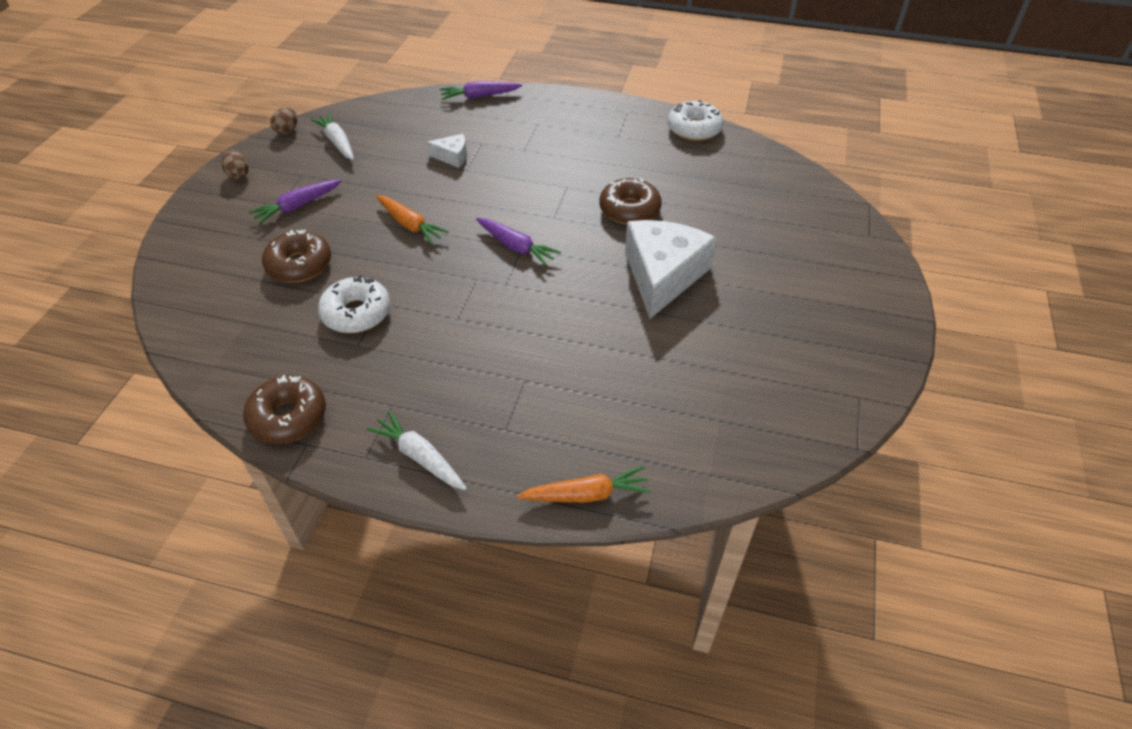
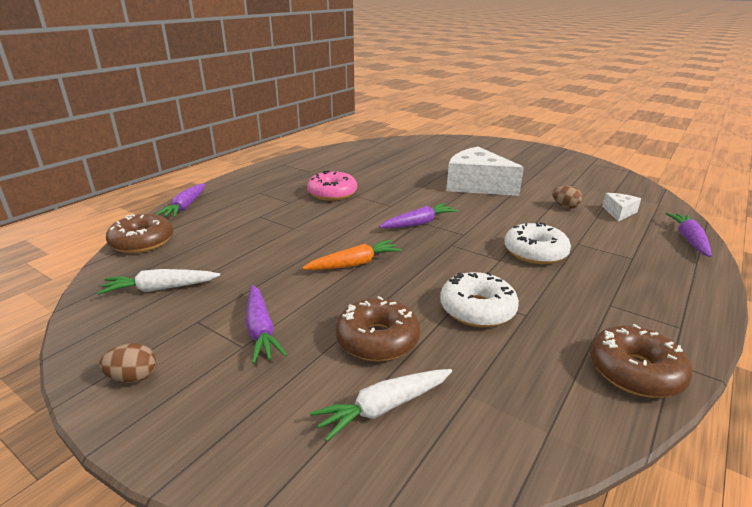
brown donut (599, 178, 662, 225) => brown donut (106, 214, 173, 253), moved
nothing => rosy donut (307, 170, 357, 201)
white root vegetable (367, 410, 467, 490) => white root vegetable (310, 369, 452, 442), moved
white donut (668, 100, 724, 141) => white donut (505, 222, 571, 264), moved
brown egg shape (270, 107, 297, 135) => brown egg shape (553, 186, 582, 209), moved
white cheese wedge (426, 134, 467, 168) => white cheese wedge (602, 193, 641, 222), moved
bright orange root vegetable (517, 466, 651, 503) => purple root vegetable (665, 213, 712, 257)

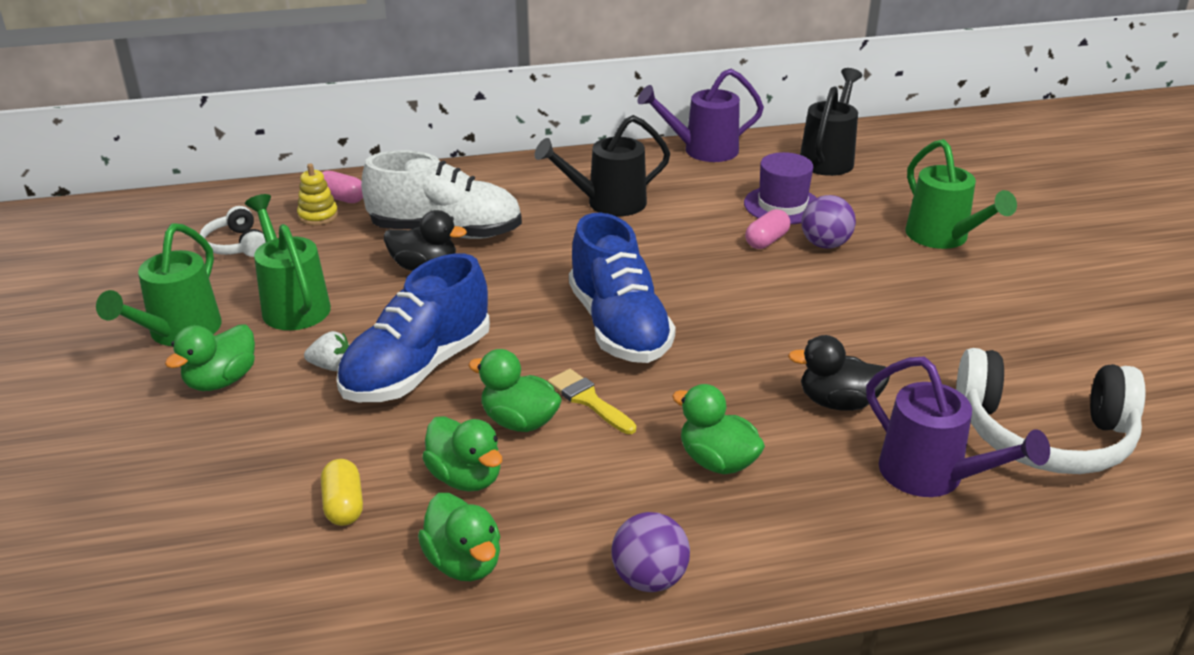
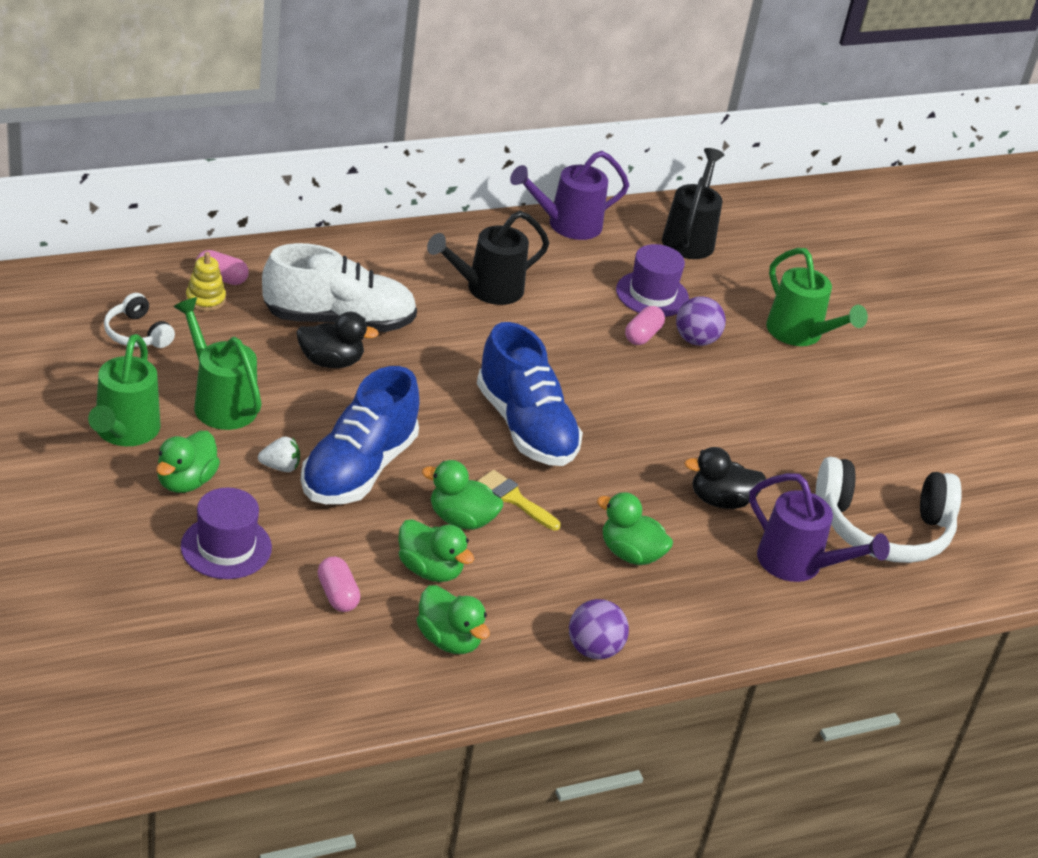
nothing => purple hat (181, 488, 272, 579)
bright yellow pill shape (321, 459, 363, 526) => rosy pill shape (318, 557, 360, 612)

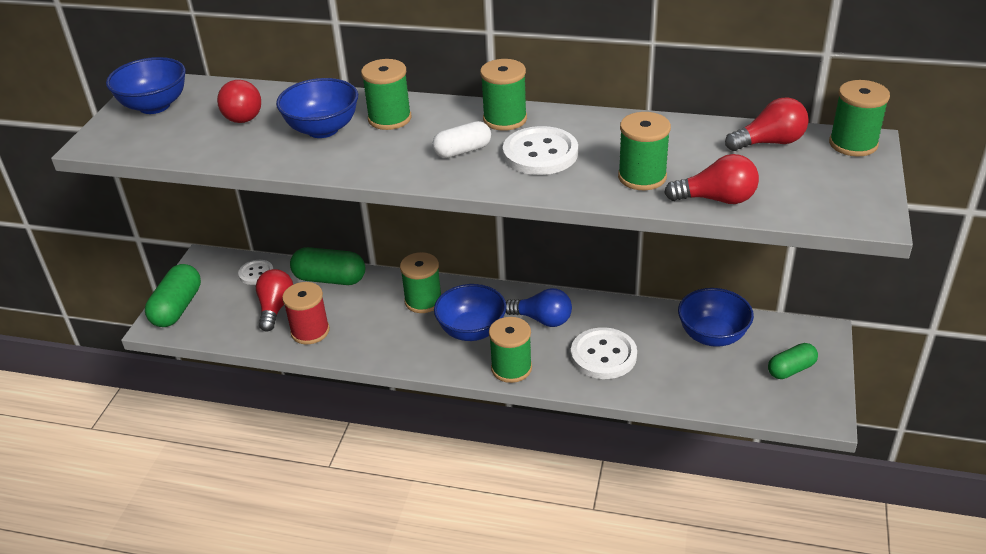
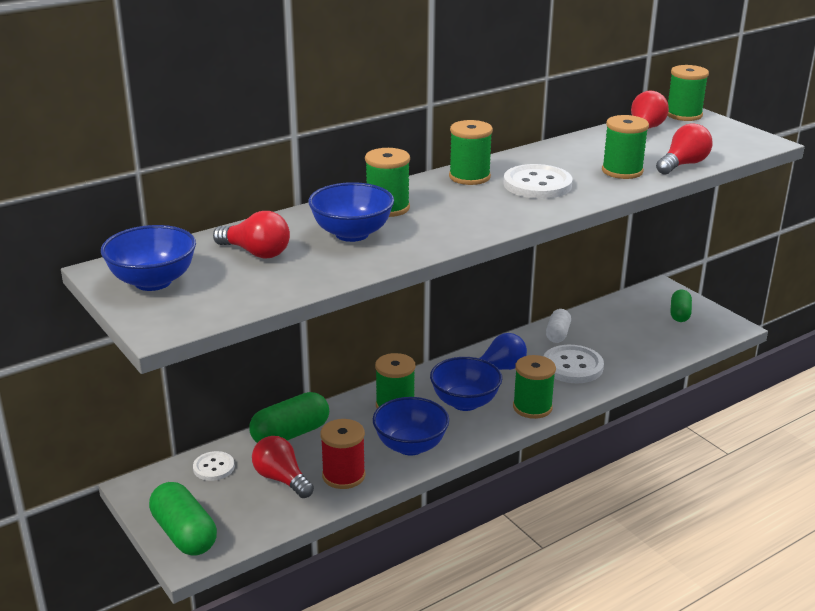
blue deep dish (678, 288, 754, 347) => blue deep dish (373, 397, 449, 456), moved
white pill shape (432, 121, 491, 158) => white pill shape (546, 309, 571, 343), moved

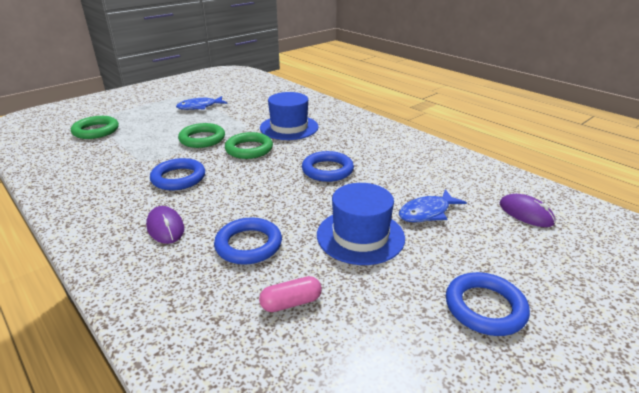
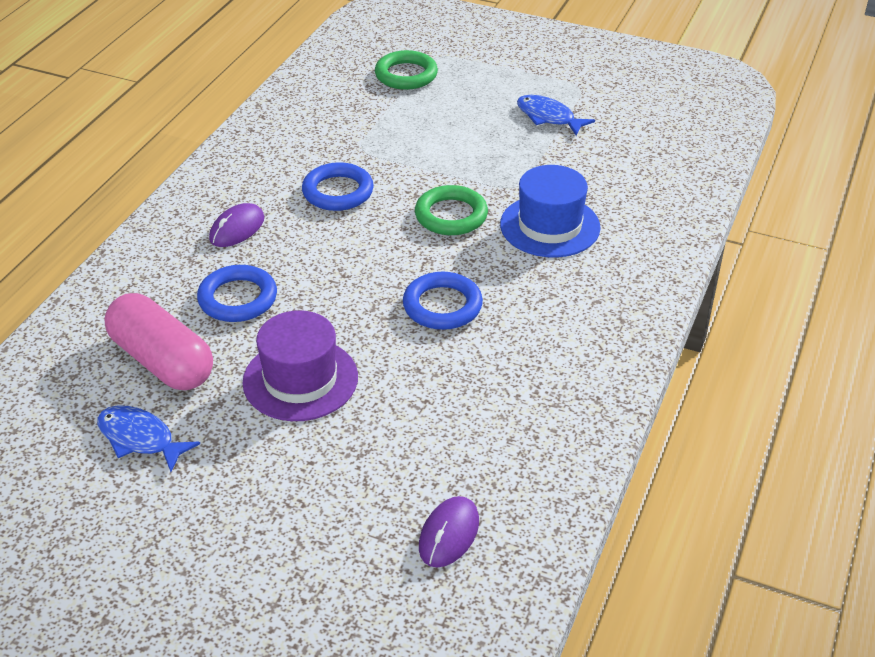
blue toy fish (399, 189, 467, 222) => blue toy fish (97, 405, 200, 472), moved
rosy pill shape (259, 276, 322, 312) => rosy pill shape (104, 293, 213, 390), x2.07
blue hat (317, 183, 405, 265) => purple hat (242, 310, 358, 421)
emerald ring (178, 123, 225, 148) => nothing
blue ring (446, 272, 530, 336) => nothing

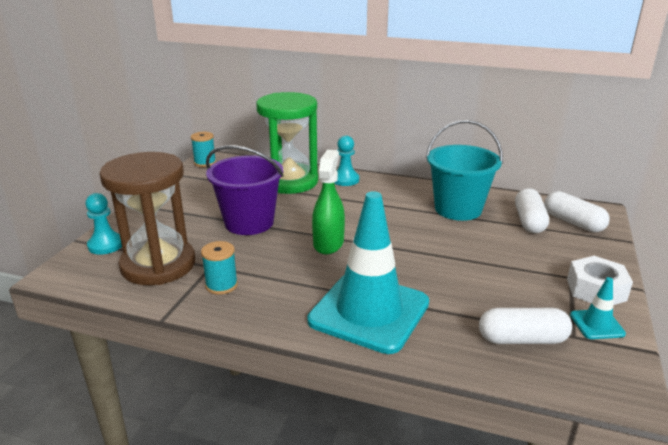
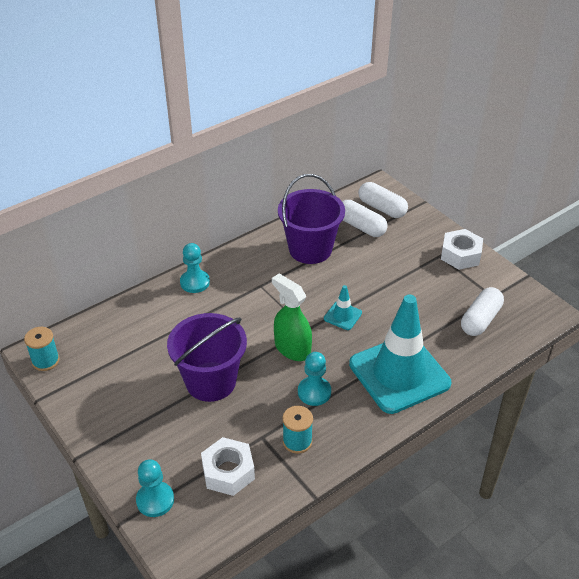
brown sandglass (100, 152, 195, 285) => white hexagon nut (201, 437, 255, 496)
aqua sand bucket (426, 120, 503, 221) => purple sand bucket (278, 174, 345, 264)
nothing => aqua pawn (298, 352, 331, 406)
aqua safety cone (570, 277, 626, 339) => aqua safety cone (324, 285, 362, 330), moved
white pill shape (544, 191, 610, 233) => white pill shape (358, 182, 408, 218), 45 degrees clockwise
emerald sandglass (256, 92, 318, 194) => nothing

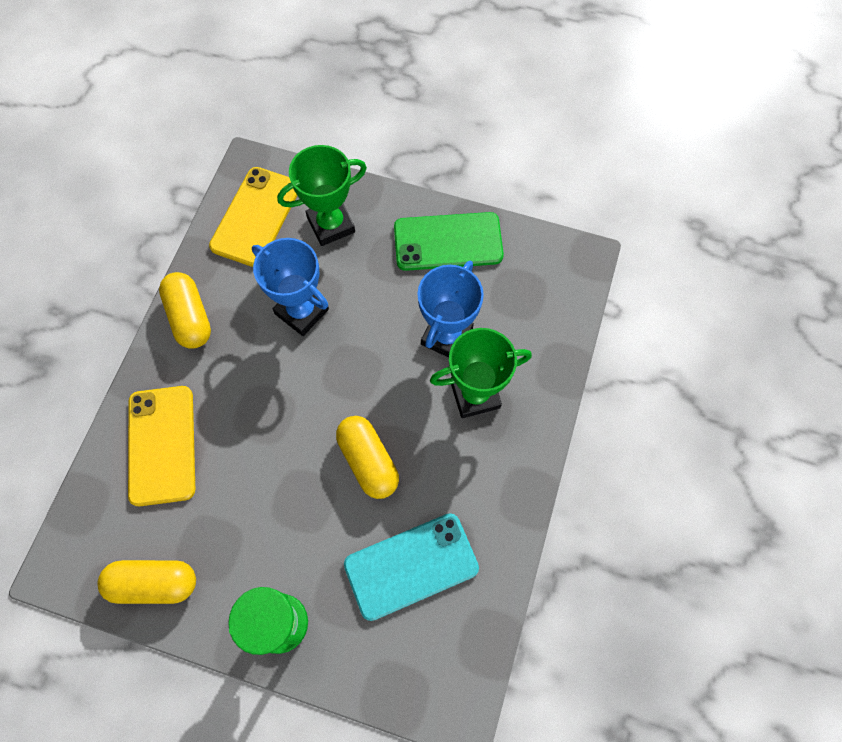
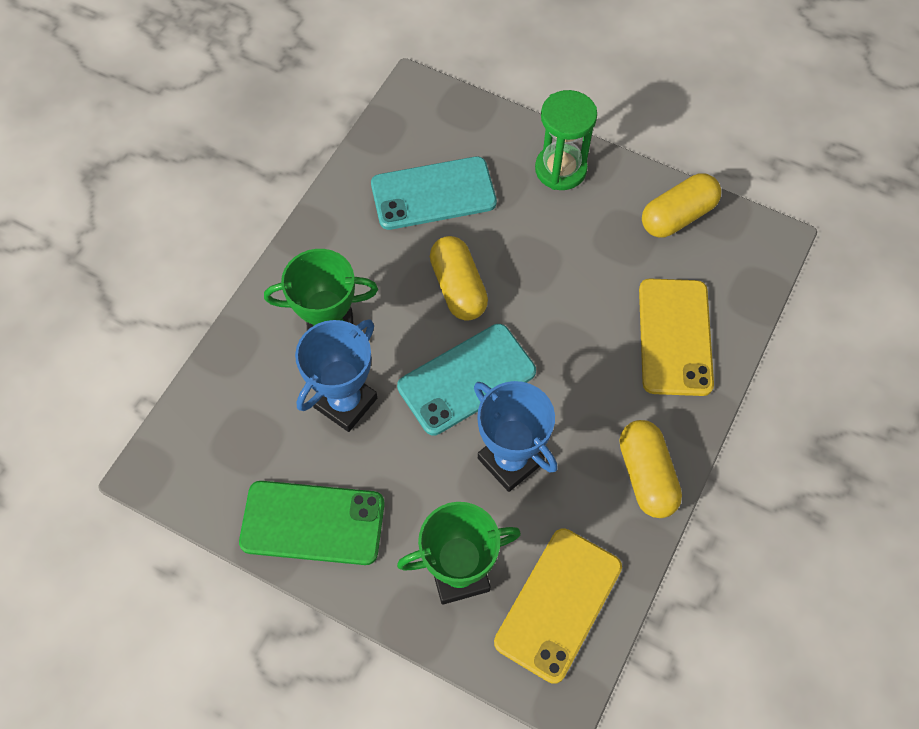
nothing => aqua mobile phone (397, 324, 536, 435)
bright yellow pill shape (97, 560, 196, 604) => bright yellow pill shape (642, 173, 721, 238), 45 degrees counterclockwise

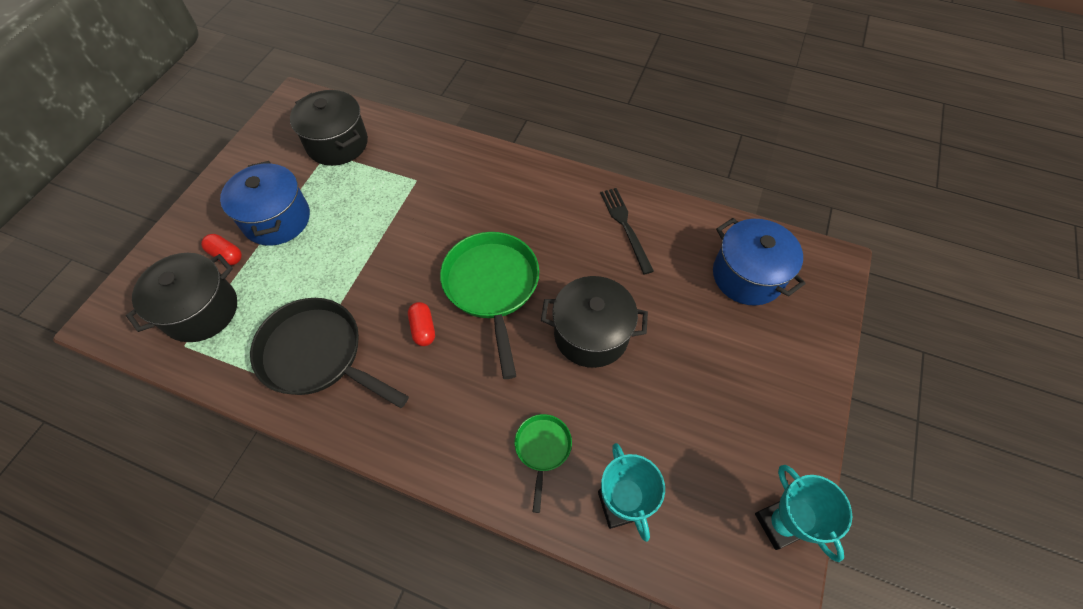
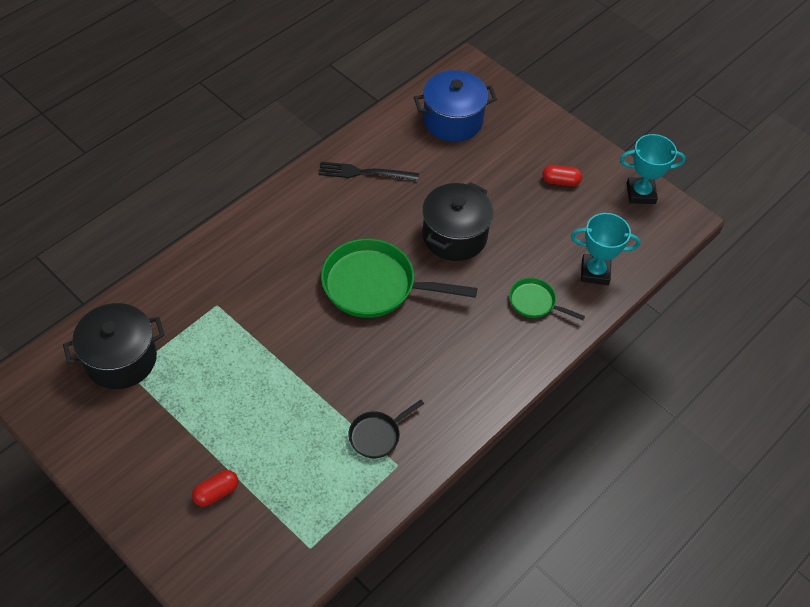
jet-black skillet (250, 298, 409, 408) => jet-black skillet (348, 400, 424, 458), x0.50
crimson pill shape (408, 302, 435, 346) => crimson pill shape (543, 165, 582, 186), moved
jet-black stockpot (126, 253, 237, 342) => nothing
blue stockpot (220, 161, 310, 246) => nothing

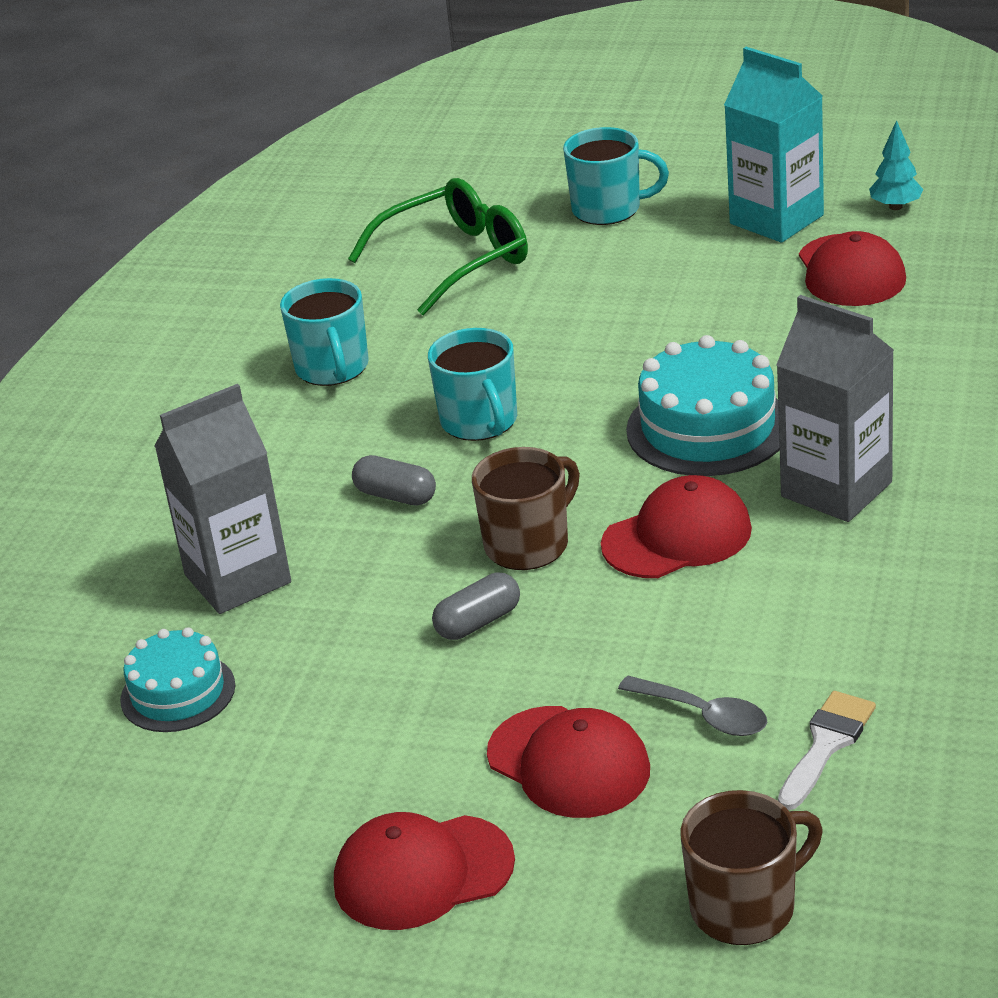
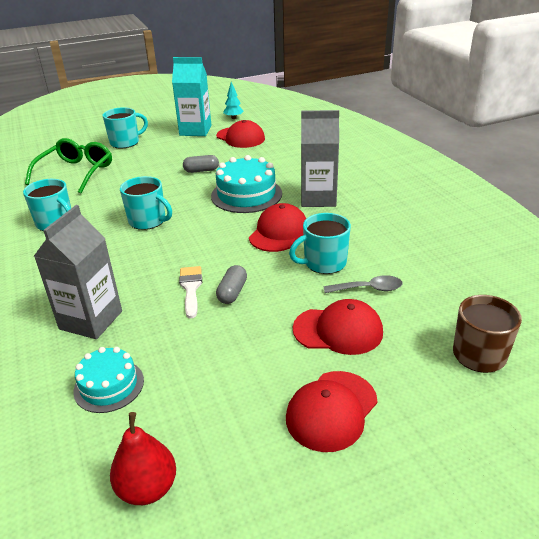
nothing => crimson pear (110, 412, 176, 505)
white paint brush (778, 691, 876, 810) => white paint brush (179, 266, 202, 318), moved
gray pill shape (352, 455, 436, 506) => gray pill shape (183, 155, 219, 173), moved
nothing => aqua mug (289, 213, 351, 274)
brown mug (472, 447, 580, 570) => nothing

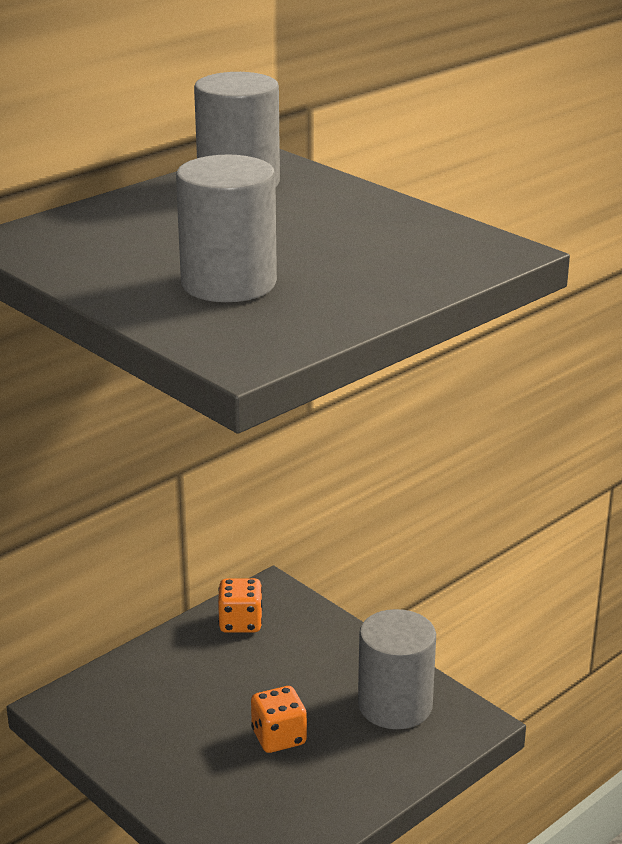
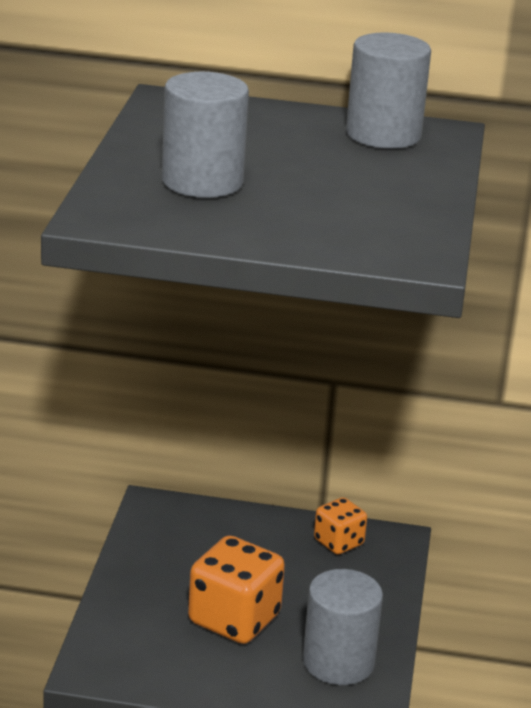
bright orange game die (251, 686, 307, 753) => bright orange game die (188, 535, 285, 644), x1.73

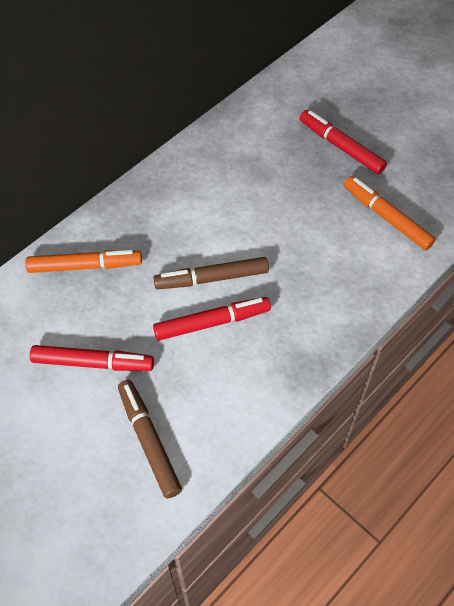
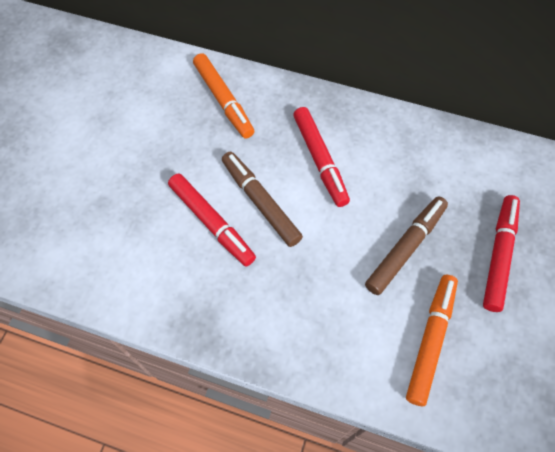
crimson felt pen (30, 345, 154, 371) => crimson felt pen (293, 107, 350, 207), moved
brown felt pen (118, 380, 182, 498) => brown felt pen (365, 196, 448, 295), moved

